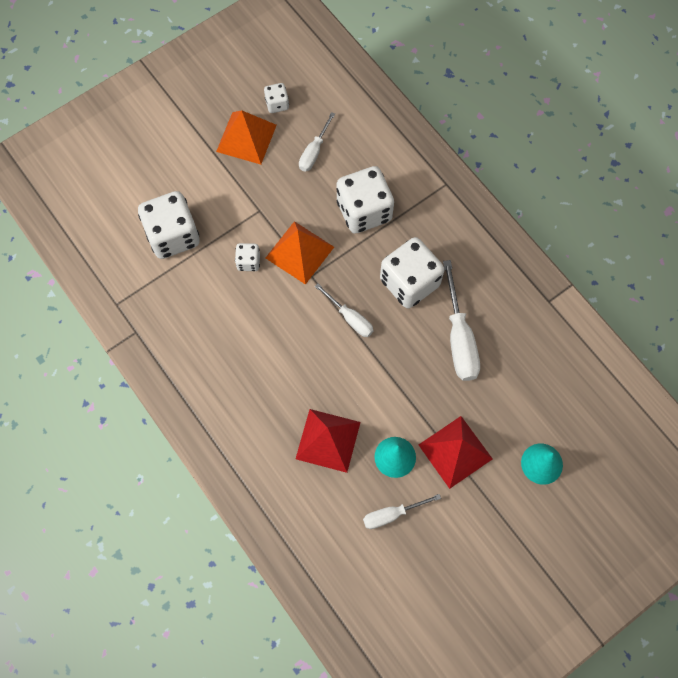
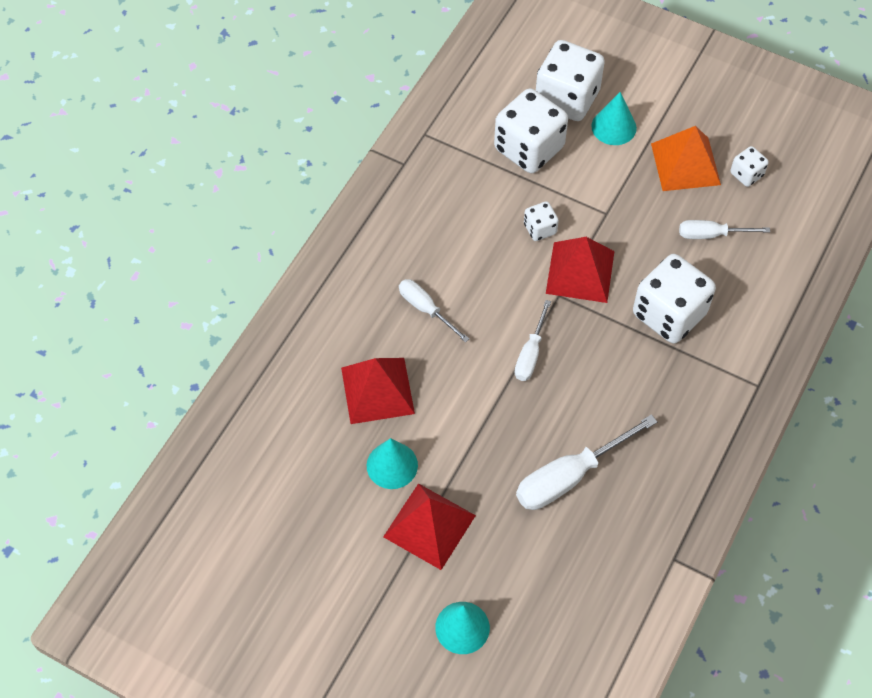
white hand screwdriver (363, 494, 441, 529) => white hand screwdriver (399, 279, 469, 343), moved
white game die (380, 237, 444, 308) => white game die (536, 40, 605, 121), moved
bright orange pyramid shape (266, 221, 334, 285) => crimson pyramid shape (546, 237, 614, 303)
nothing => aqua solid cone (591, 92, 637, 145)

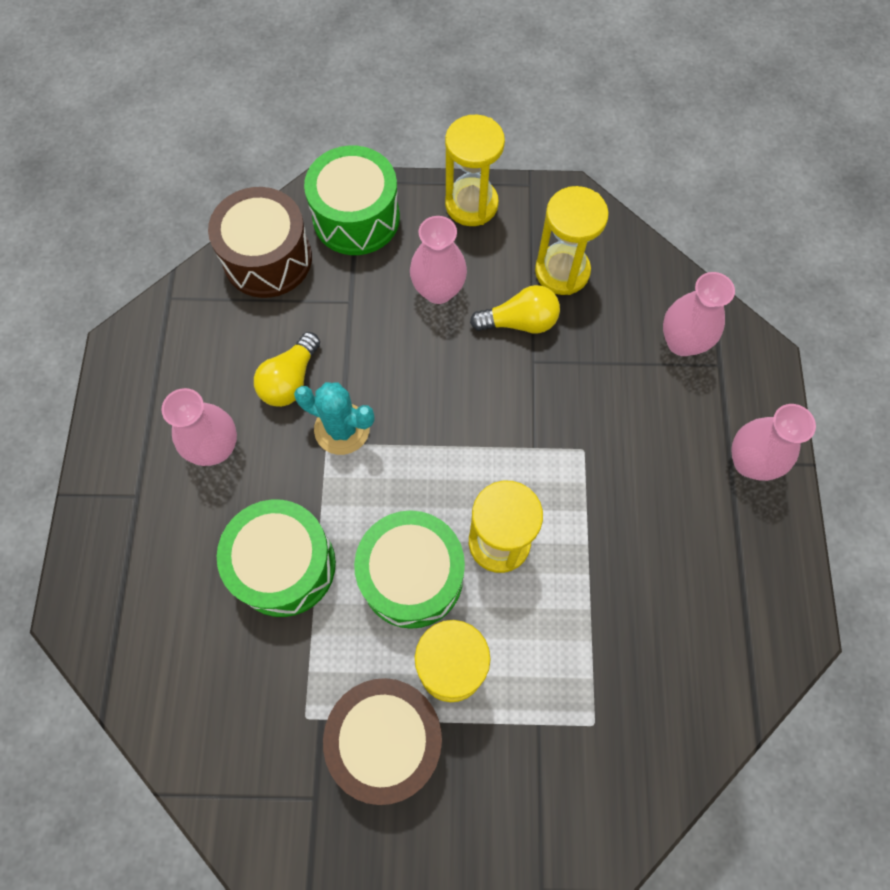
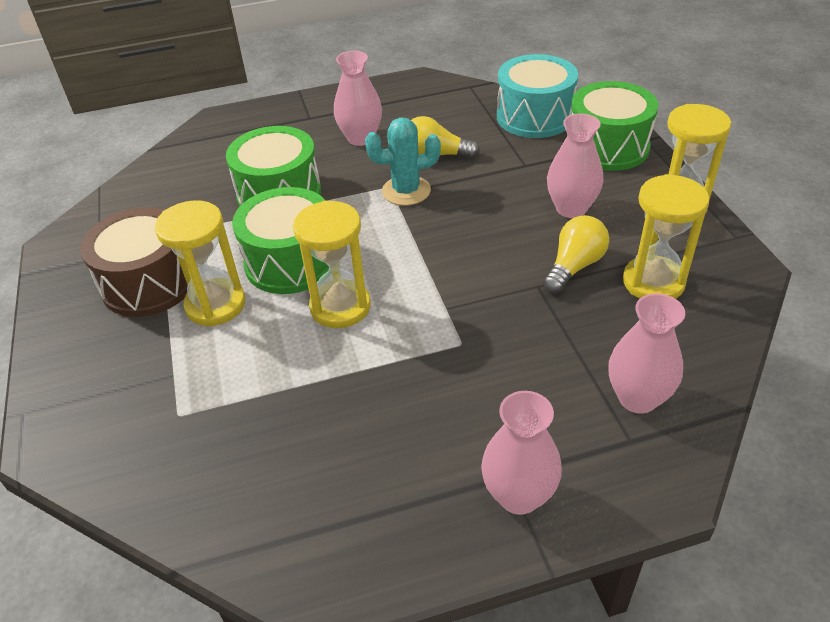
aqua cactus (294, 382, 375, 455) => aqua cactus (365, 118, 441, 206), 75 degrees clockwise
brown snare drum (208, 187, 312, 298) => aqua snare drum (497, 54, 578, 138)
bright yellow bulb (470, 285, 560, 334) => bright yellow bulb (543, 215, 609, 293), 120 degrees counterclockwise

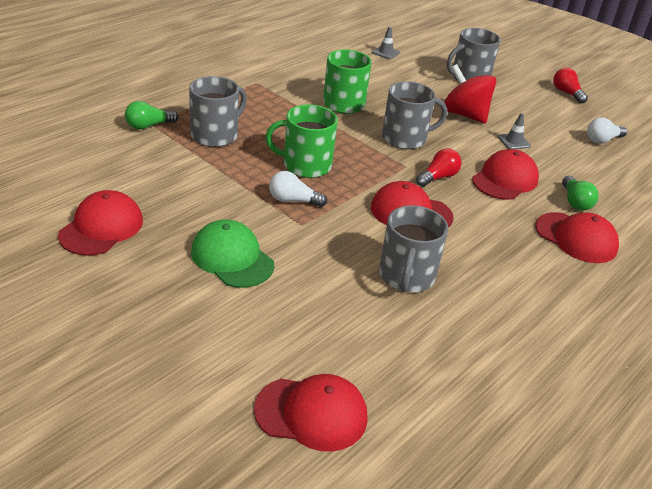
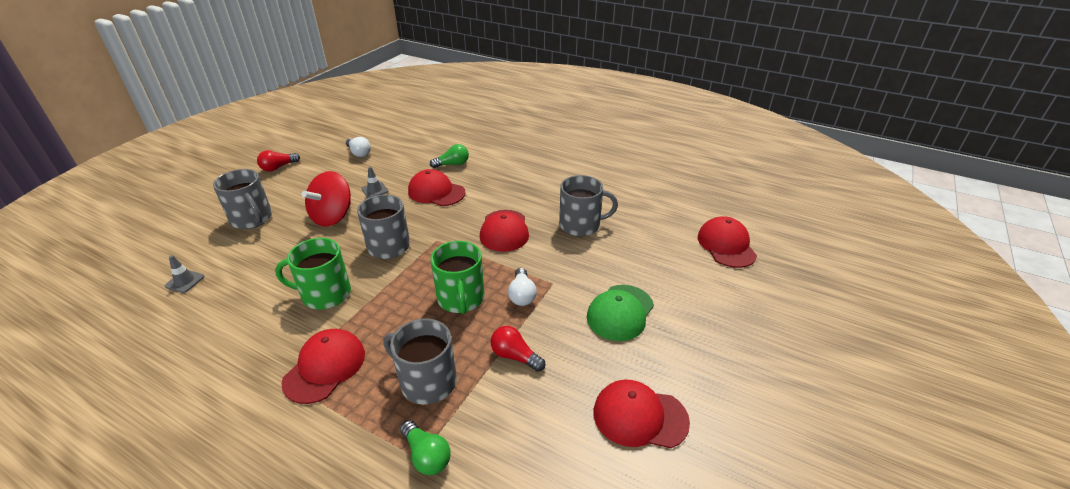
crimson baseball cap (535, 212, 619, 263) => crimson baseball cap (281, 329, 365, 404), moved
crimson bulb (416, 148, 462, 187) => crimson bulb (491, 326, 545, 372), moved

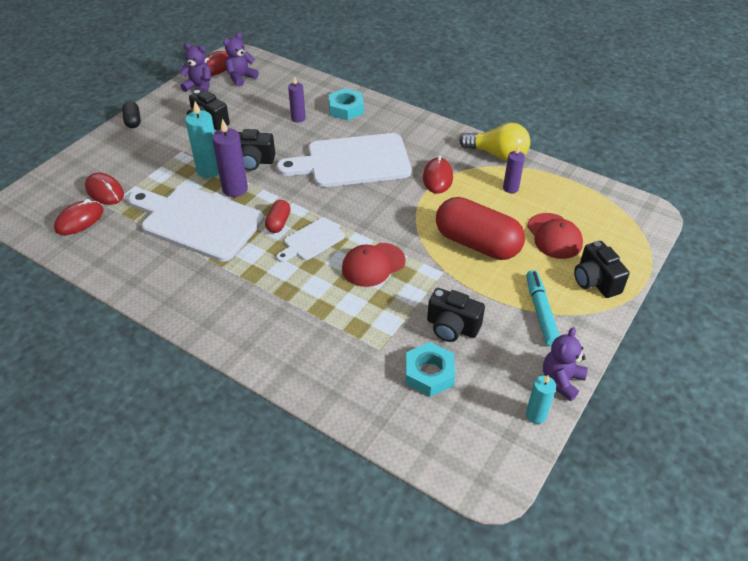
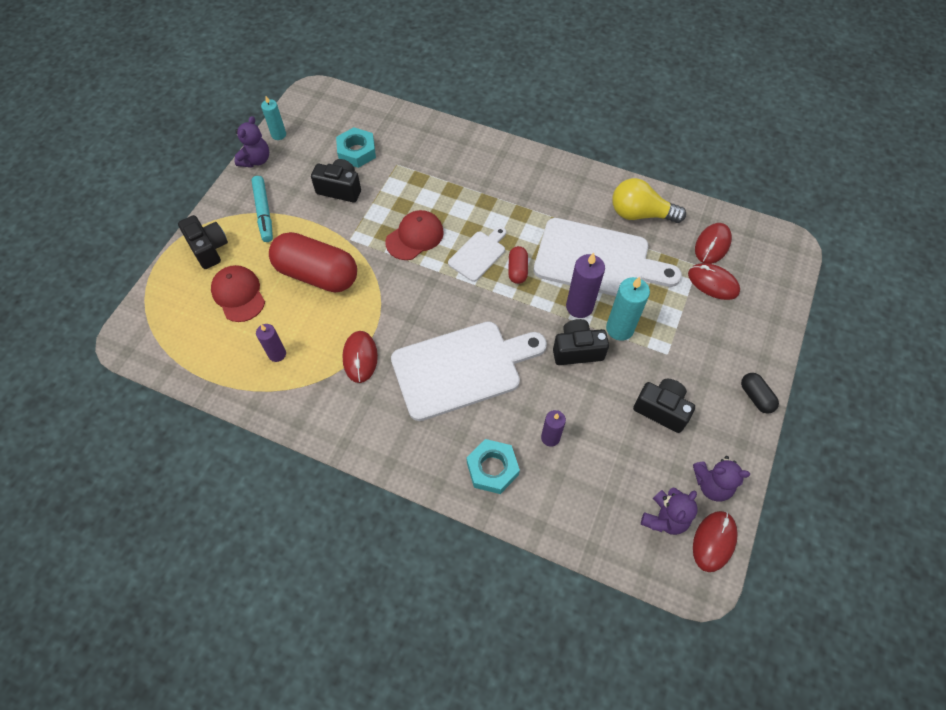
bright yellow bulb (459, 123, 530, 161) => bright yellow bulb (612, 178, 686, 223), moved

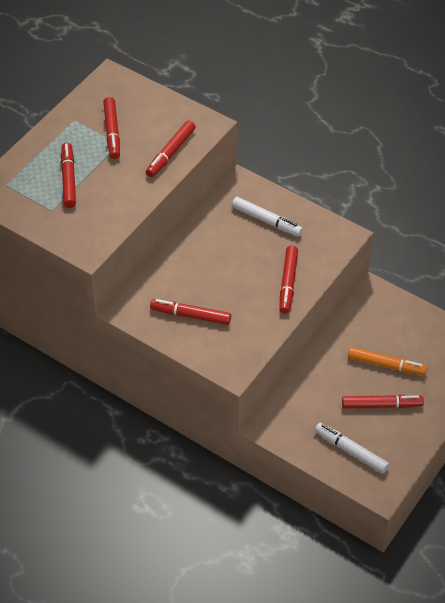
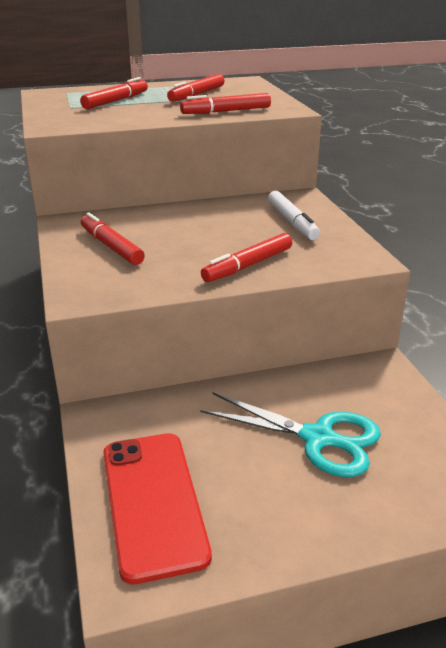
white felt pen (315, 423, 389, 474) => crimson mobile phone (103, 433, 212, 585)
bright orange felt pen (348, 347, 427, 376) => aqua shears (200, 393, 381, 477)
crimson felt pen (342, 395, 424, 409) => nothing

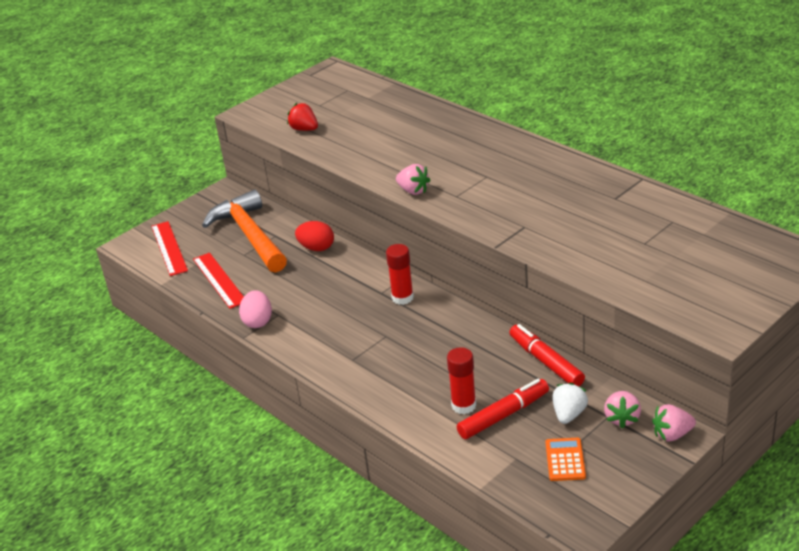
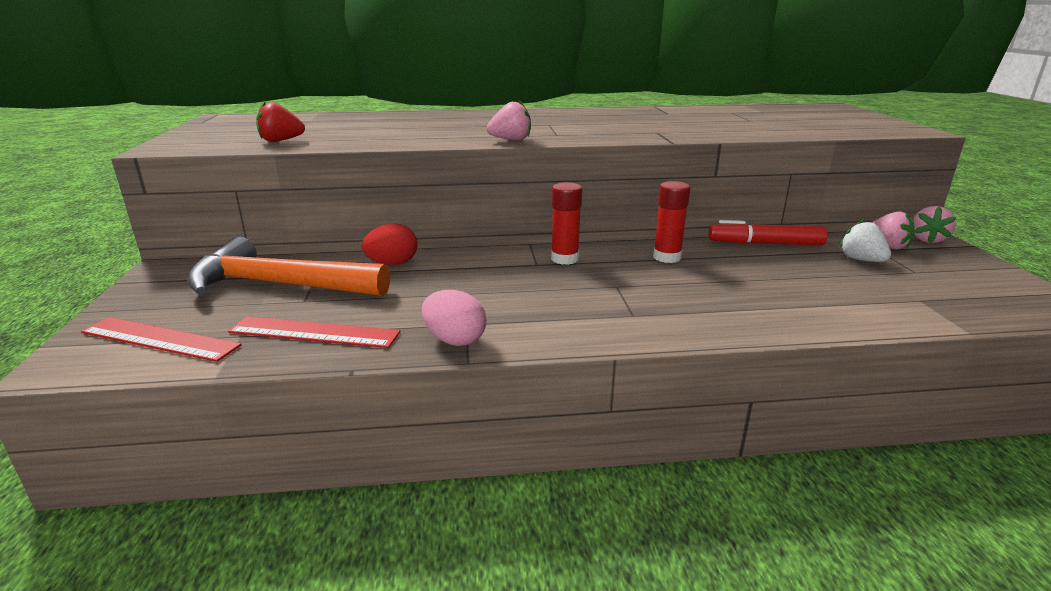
crimson stick of glue (447, 347, 476, 414) => crimson stick of glue (653, 181, 690, 263), moved
crimson felt pen (457, 379, 549, 439) => nothing
bright orange adding machine (545, 438, 586, 481) => nothing

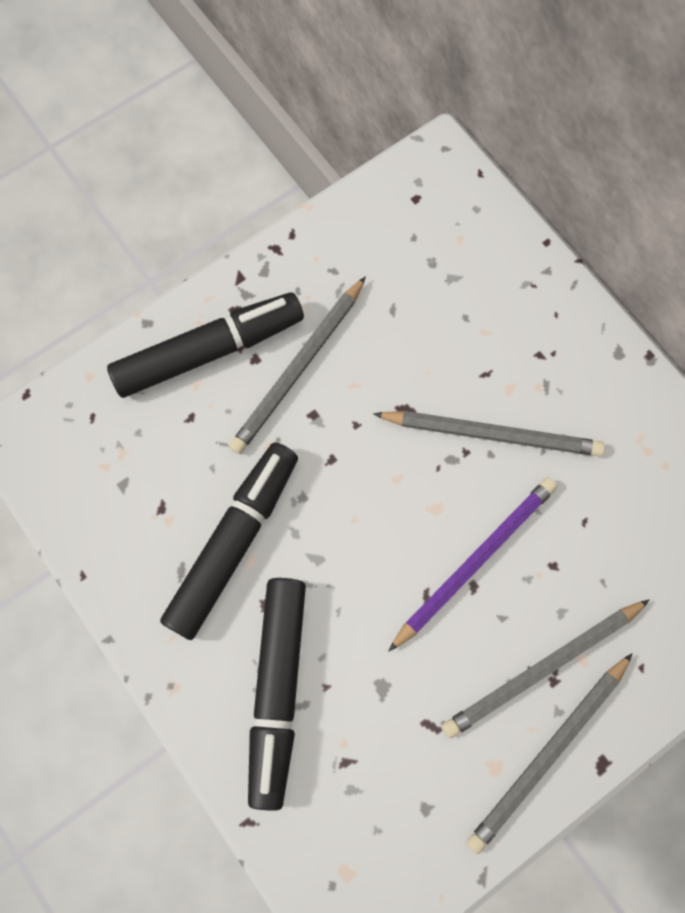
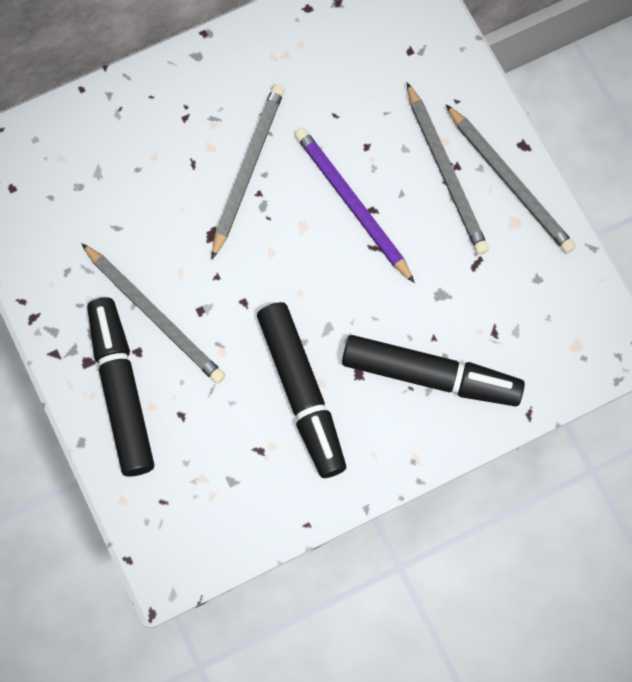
jet-black felt pen (160, 442, 298, 640) => jet-black felt pen (257, 302, 346, 478), 150 degrees counterclockwise

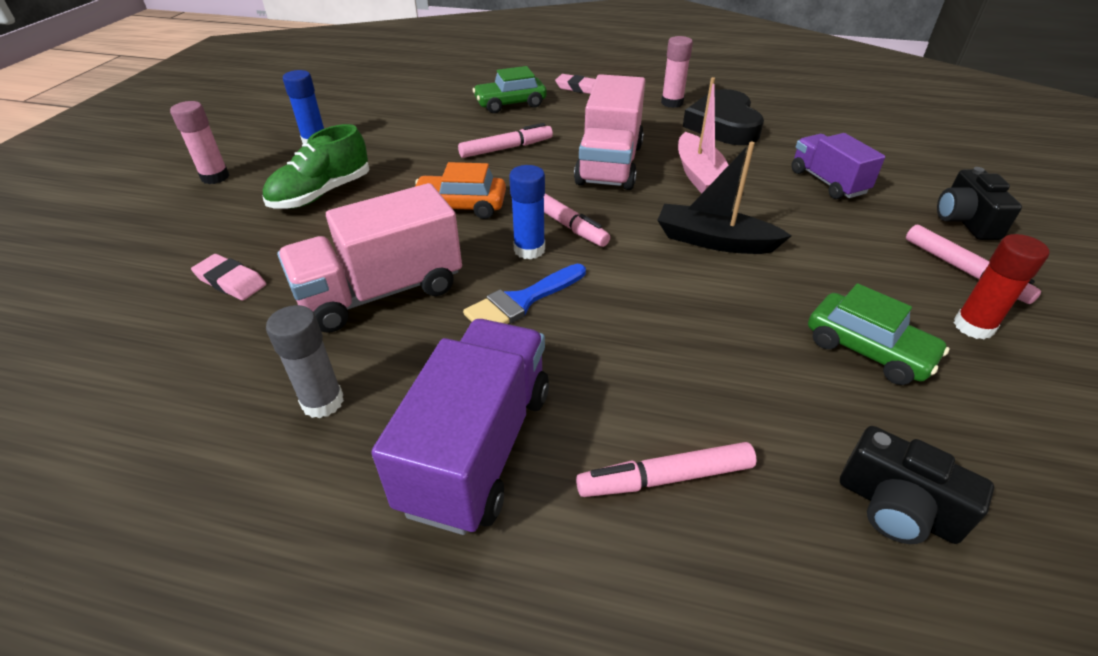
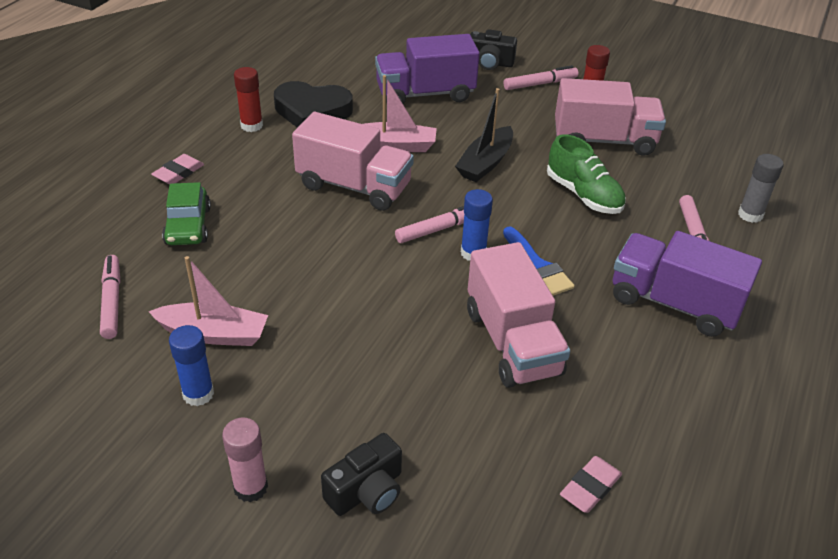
rosy felt pen (458, 123, 553, 158) => rosy felt pen (100, 255, 120, 339), moved
nothing => rosy sailboat (149, 256, 268, 346)
rosy stick of glue (661, 36, 693, 108) => crimson stick of glue (234, 67, 263, 132)
jet-black camera (840, 426, 994, 544) => jet-black camera (321, 433, 402, 516), moved
purple lorry (792, 133, 885, 199) => purple lorry (375, 34, 480, 104), x1.58
emerald sneaker (262, 124, 370, 209) => emerald sneaker (547, 134, 626, 214), moved
emerald automobile (808, 283, 950, 385) => rosy lorry (555, 78, 666, 156)
rosy eraser (191, 254, 266, 300) => rosy eraser (560, 456, 622, 513), moved
gray stick of glue (266, 305, 344, 418) => gray stick of glue (738, 154, 784, 223), moved
bright orange automobile (415, 162, 506, 219) => nothing

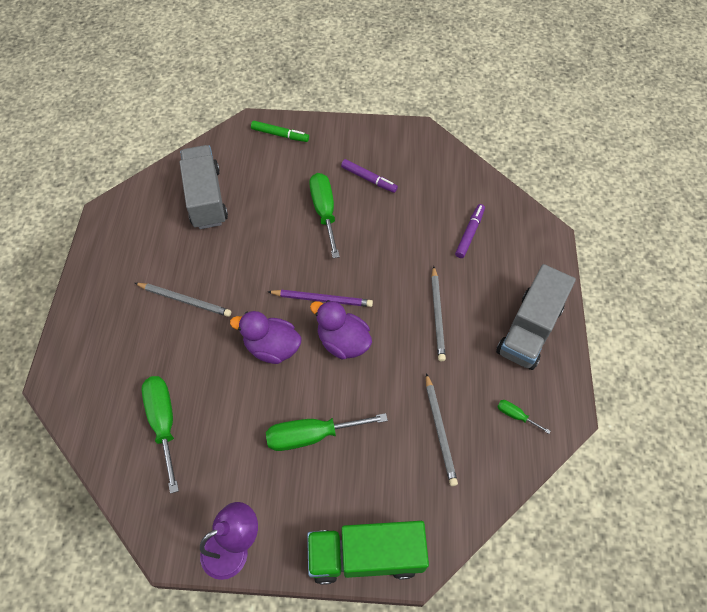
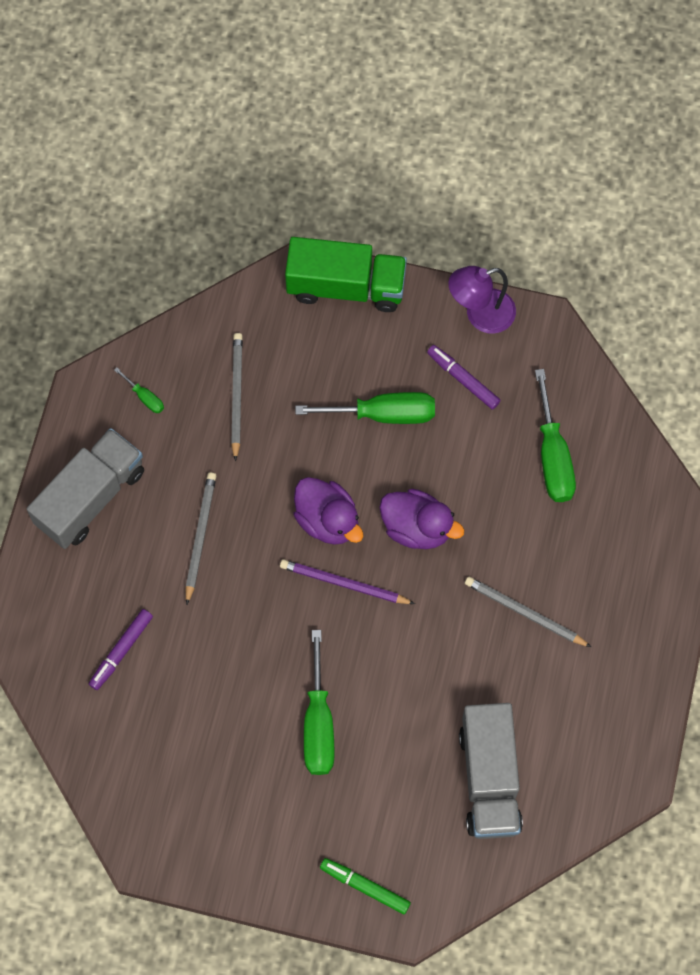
purple felt pen (341, 159, 398, 193) => purple felt pen (427, 345, 501, 410), moved

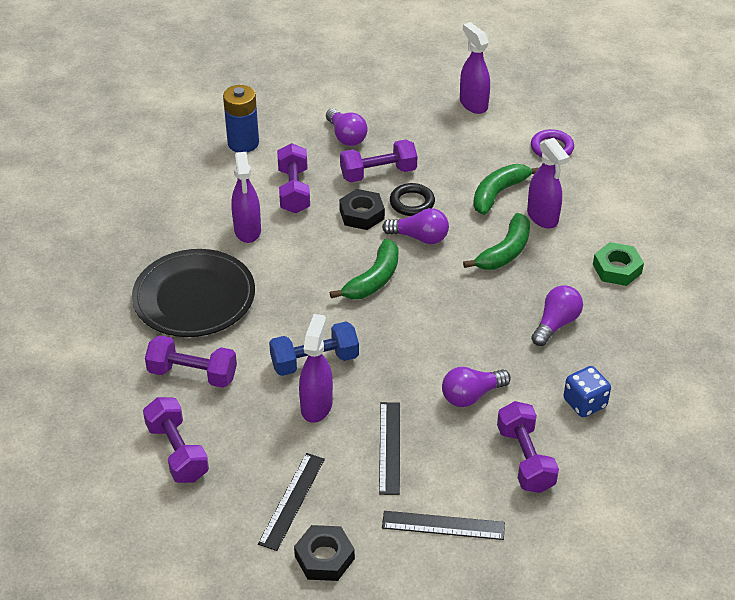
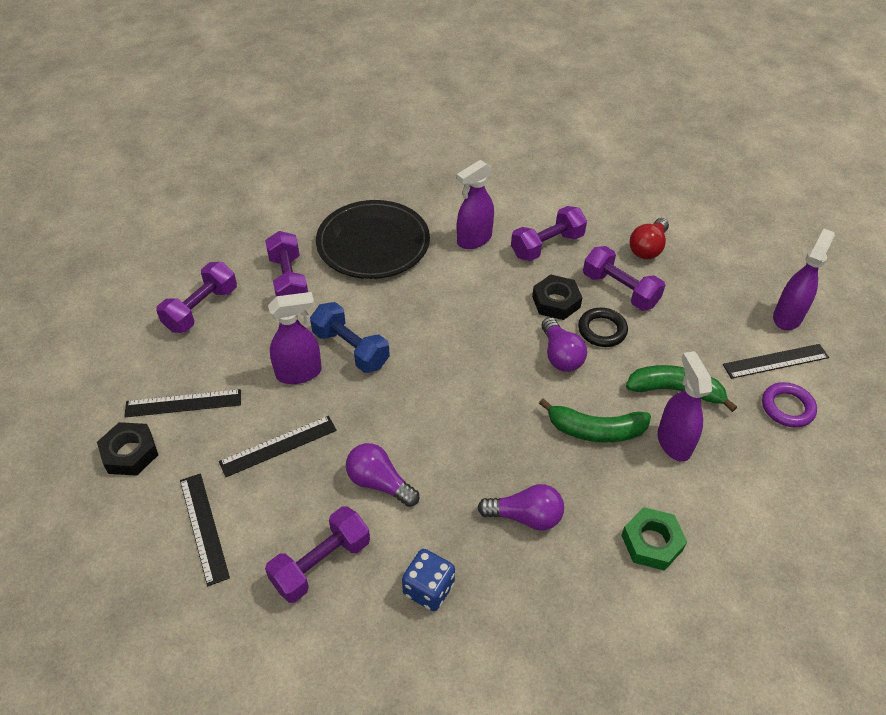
purple bulb (326, 108, 368, 146) => crimson bulb (630, 218, 669, 259)
purple sprayer (527, 138, 570, 228) => purple sprayer (658, 351, 712, 462), 135 degrees clockwise
nothing => jet-black measuring stick (723, 344, 829, 379)
blue power cell (223, 85, 259, 152) => nothing
emerald banana fruit (330, 239, 399, 299) => nothing

